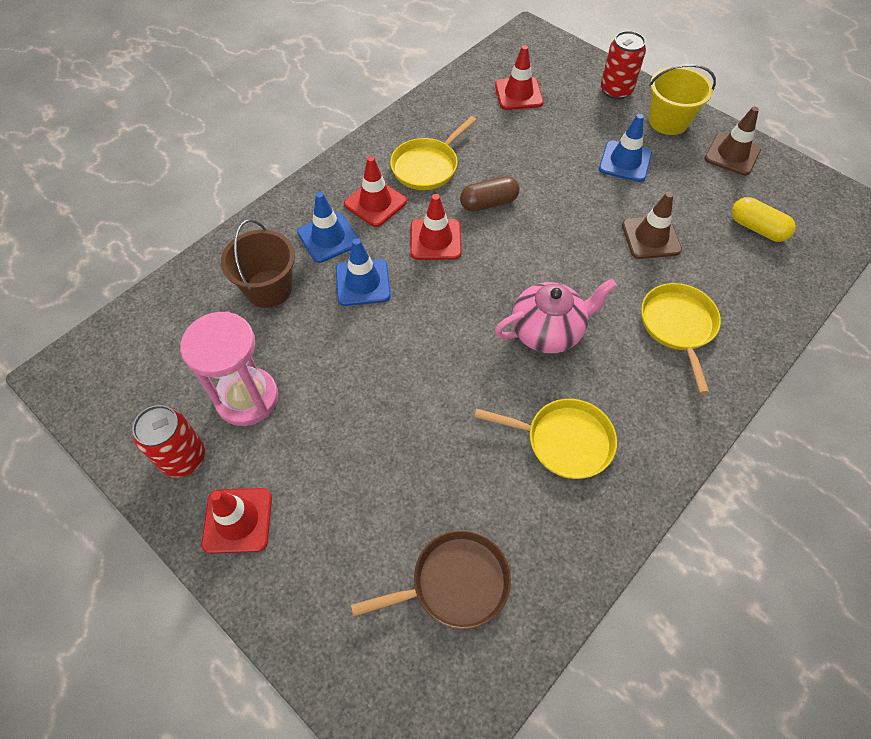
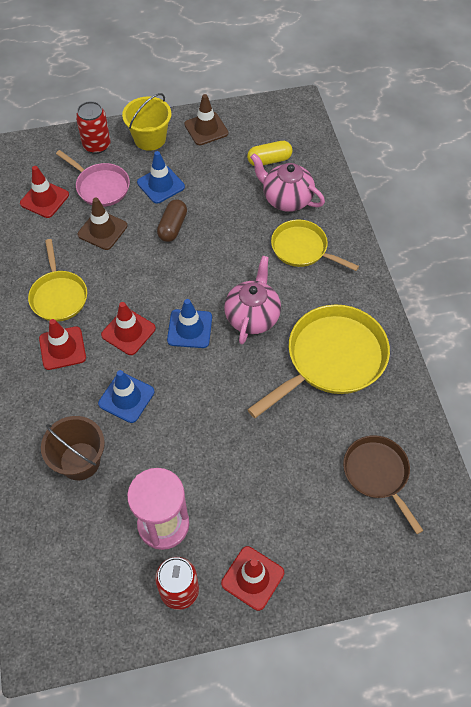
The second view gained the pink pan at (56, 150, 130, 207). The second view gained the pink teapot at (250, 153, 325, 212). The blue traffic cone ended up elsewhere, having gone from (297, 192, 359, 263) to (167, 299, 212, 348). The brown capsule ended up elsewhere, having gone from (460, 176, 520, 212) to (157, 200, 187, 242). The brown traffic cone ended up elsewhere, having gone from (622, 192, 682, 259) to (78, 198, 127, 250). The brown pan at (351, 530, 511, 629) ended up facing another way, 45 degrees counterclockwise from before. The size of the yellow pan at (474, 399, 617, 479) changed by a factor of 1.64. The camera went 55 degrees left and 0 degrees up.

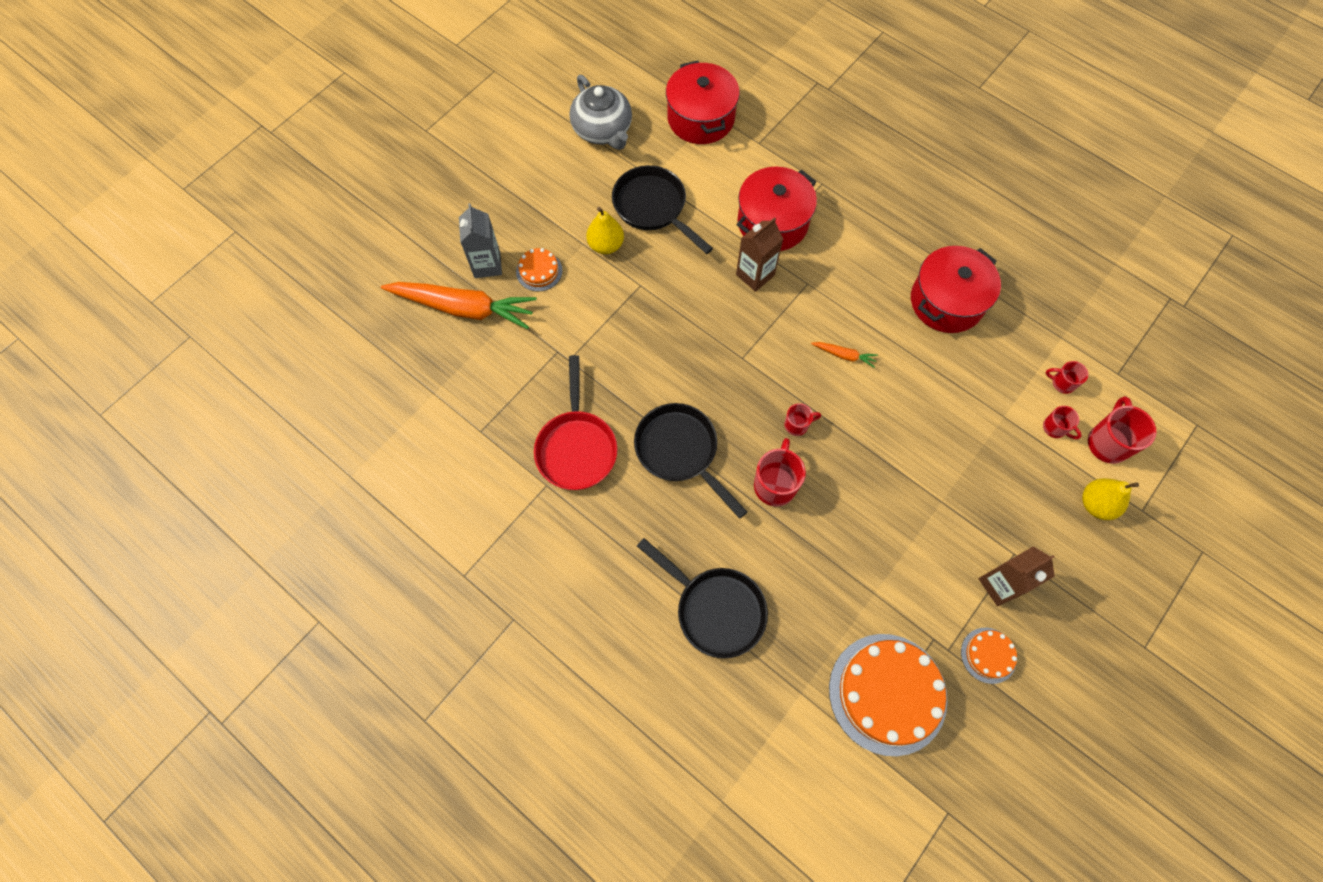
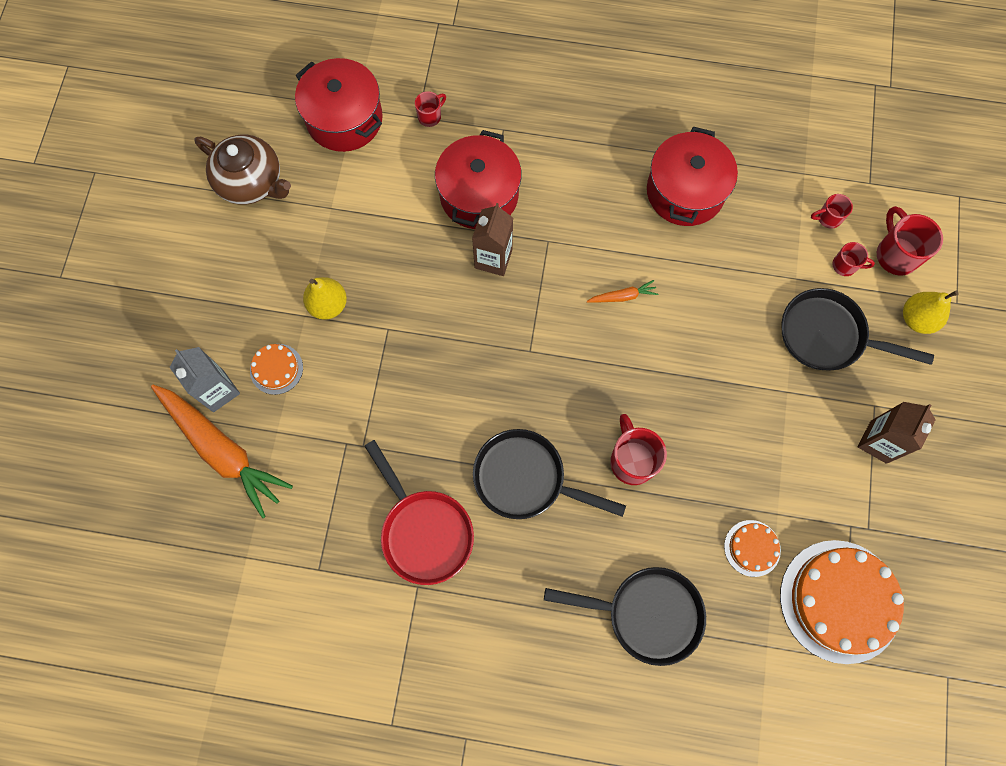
The black pan ended up elsewhere, having gone from (612, 165, 713, 254) to (782, 288, 934, 370). The red mug ended up elsewhere, having gone from (784, 403, 821, 436) to (415, 91, 446, 127). The orange cake ended up elsewhere, having gone from (961, 628, 1017, 684) to (724, 520, 781, 577). What was the grey teapot at (569, 75, 632, 150) turned into the brown teapot at (195, 135, 291, 205). The orange carrot at (381, 282, 537, 329) ended up facing another way, 60 degrees clockwise from before. The camera went 30 degrees left and 5 degrees up.

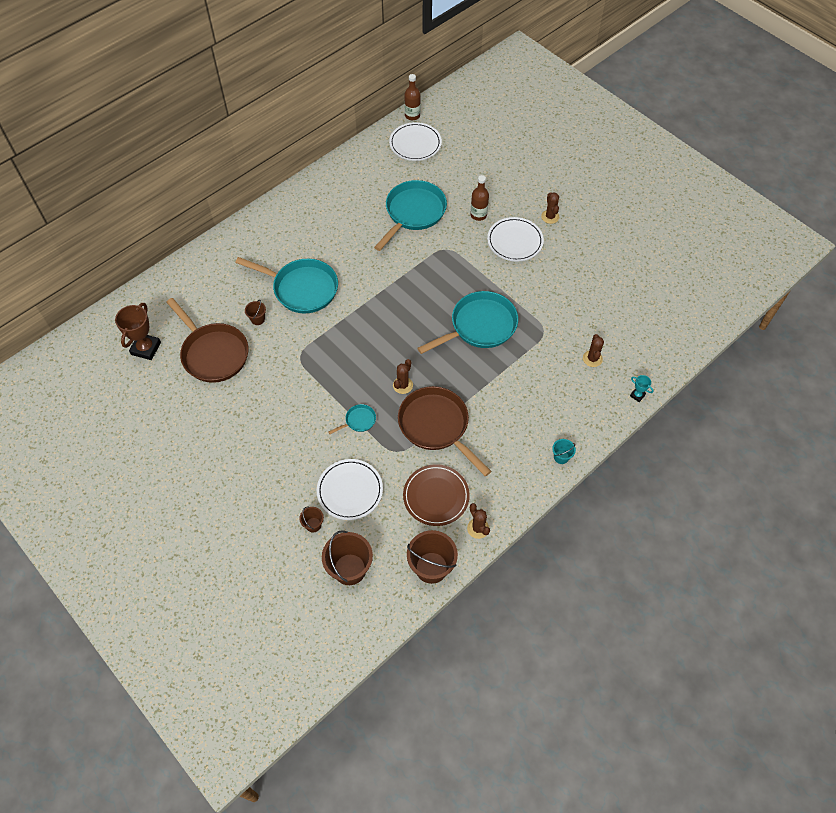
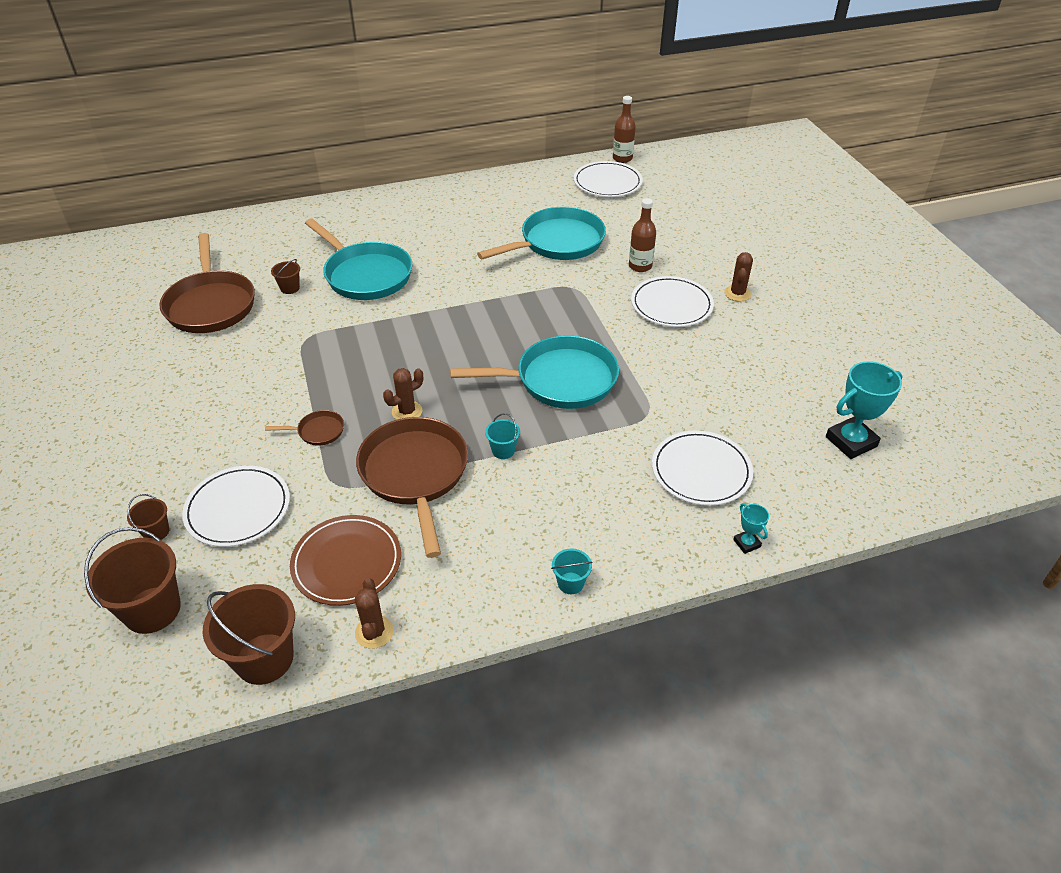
The second view lost the brown trophy at (115, 303, 161, 360). The second view gained the turquoise bucket at (485, 413, 520, 459). The second view gained the turquoise trophy at (826, 361, 903, 459). Where the brown cactus stood at (583, 334, 604, 367), the white plate came to stand at (652, 430, 753, 506). What was the turquoise pan at (328, 404, 376, 434) turned into the brown pan at (265, 410, 344, 446). The camera went 25 degrees right and 15 degrees down.

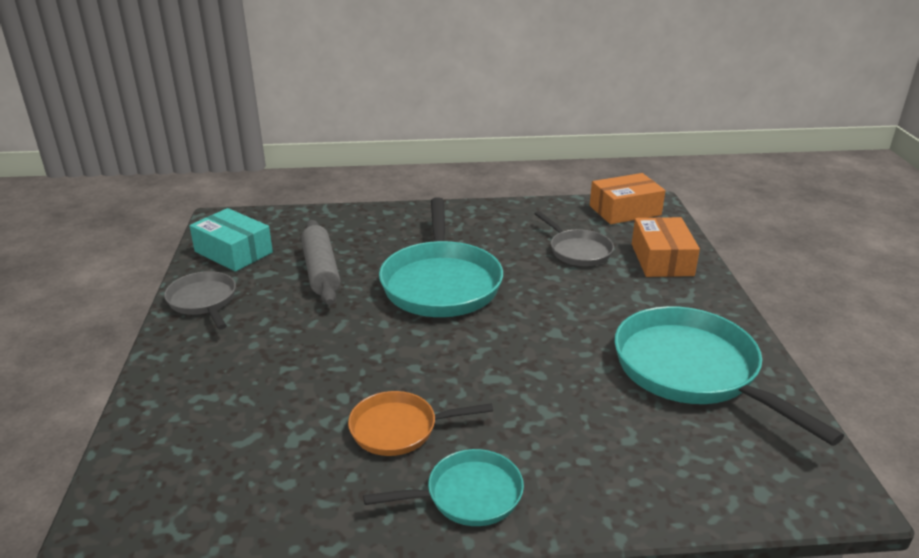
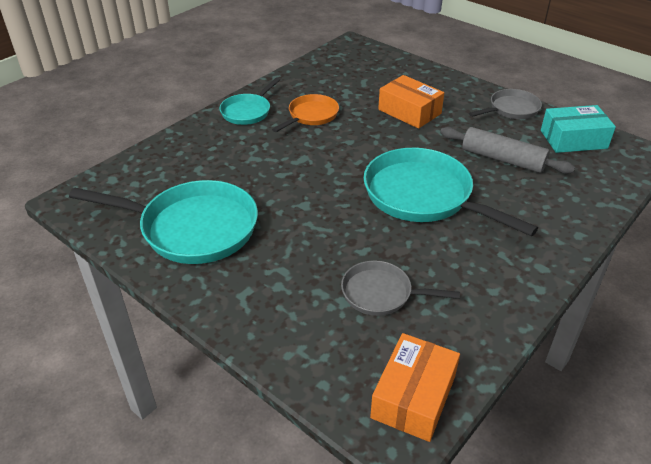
The orange box ended up elsewhere, having gone from (632, 217, 700, 277) to (378, 75, 444, 129). The grey pan at (164, 271, 236, 329) ended up facing another way, 45 degrees counterclockwise from before. The camera went 135 degrees right and 10 degrees up.

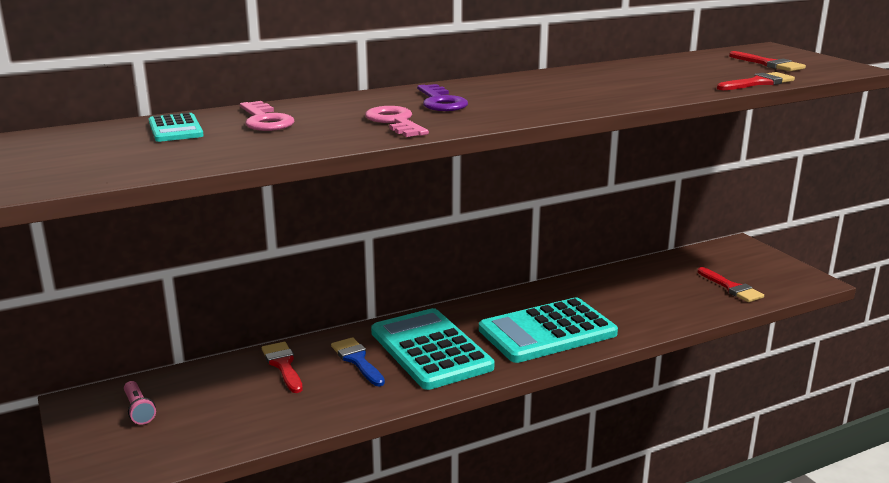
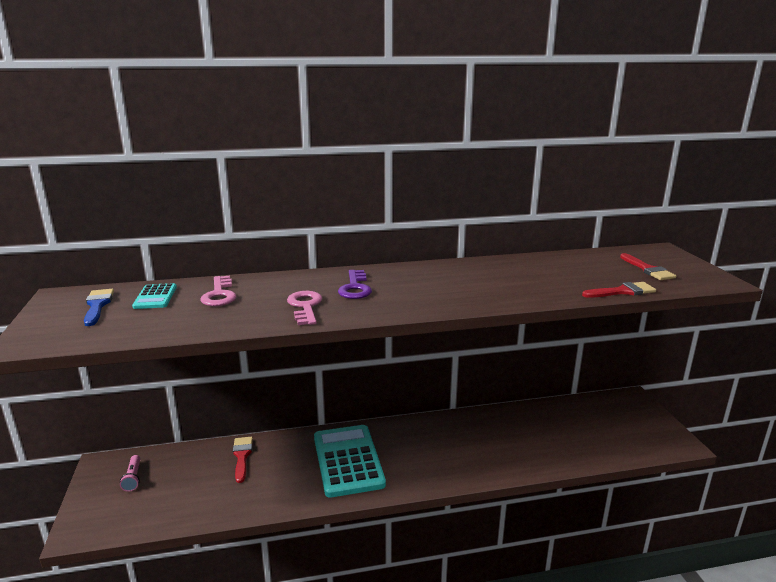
The second view lost the turquoise calculator at (479, 298, 618, 363). The second view lost the red brush at (698, 267, 764, 302). The blue brush ended up elsewhere, having gone from (331, 337, 385, 386) to (84, 289, 114, 326). The camera went 15 degrees right and 0 degrees up.

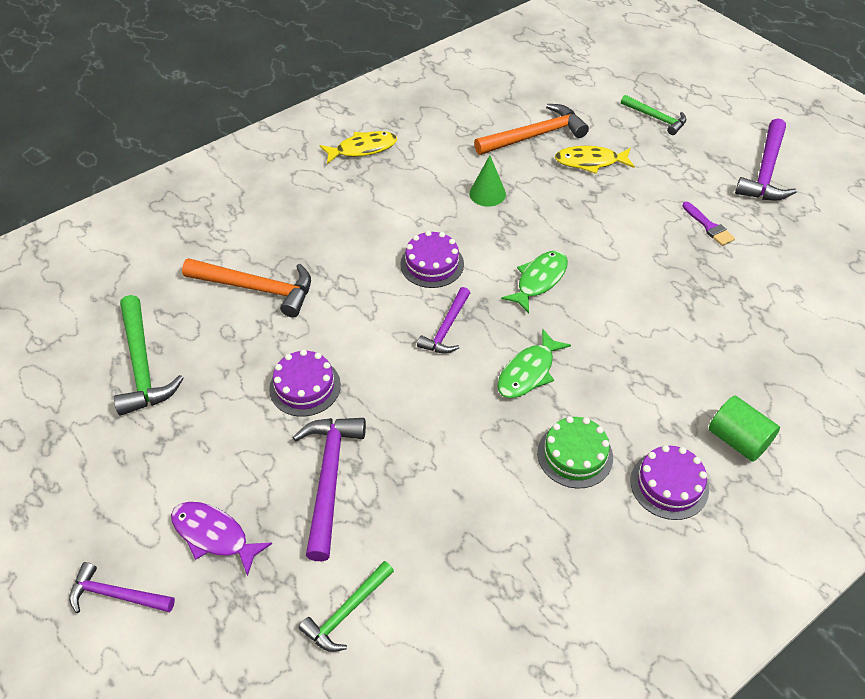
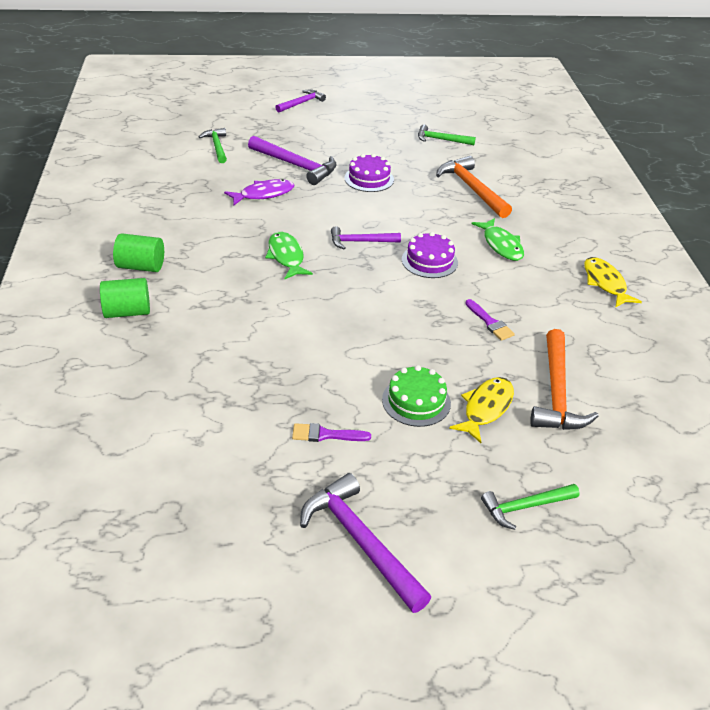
The purple fish ended up elsewhere, having gone from (171, 502, 272, 576) to (224, 179, 294, 206). The green fish ended up elsewhere, having gone from (501, 251, 568, 313) to (471, 218, 524, 261). The green cake ended up elsewhere, having gone from (537, 416, 613, 488) to (382, 365, 451, 427). Where the green cone stood at (469, 155, 506, 207), the purple brush came to stand at (465, 299, 515, 341). Where the purple cake stood at (631, 445, 709, 520), the green cylinder came to stand at (113, 233, 164, 272). The orange hammer at (182, 258, 311, 318) ended up facing another way, 105 degrees clockwise from before. The yellow fish at (320, 131, 397, 164) ended up facing another way, 150 degrees clockwise from before. The purple hammer at (417, 287, 470, 354) ended up facing another way, 60 degrees counterclockwise from before. The size of the green hammer at (114, 295, 184, 416) changed by a factor of 0.62. The camera went 120 degrees right and 10 degrees down.

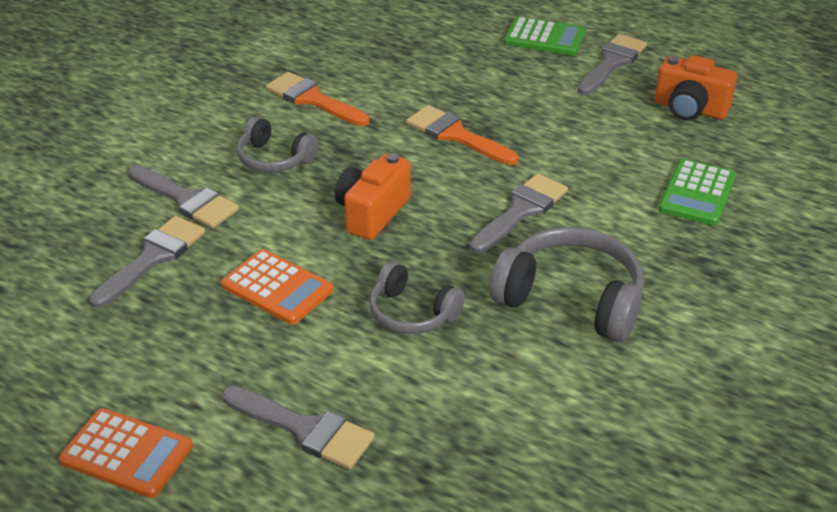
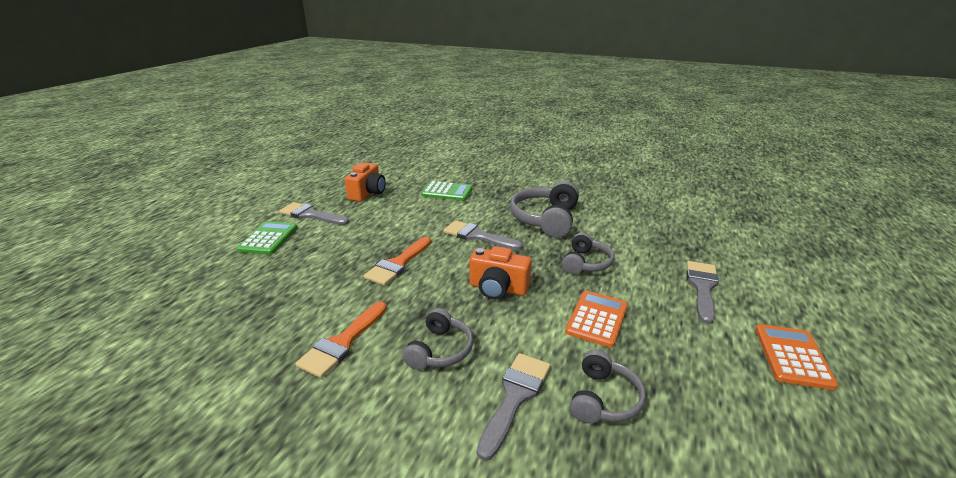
Where the grey brush stood at (89, 216, 205, 308), the grey headphones came to stand at (570, 350, 646, 424). The camera went 100 degrees left and 10 degrees down.

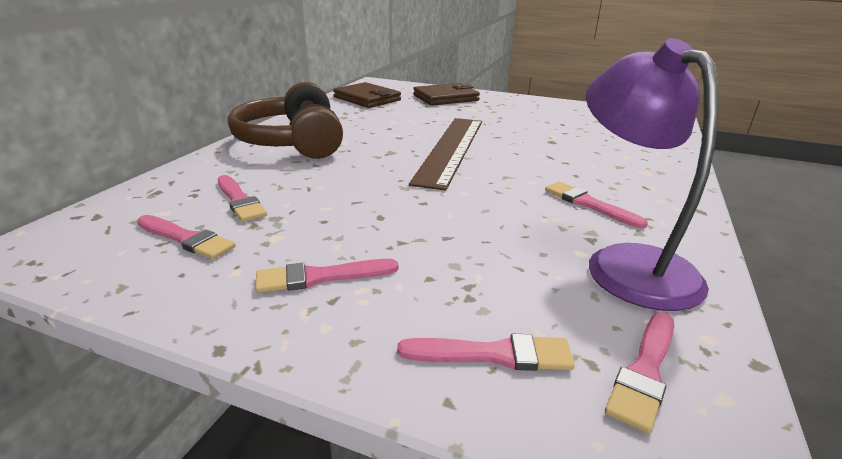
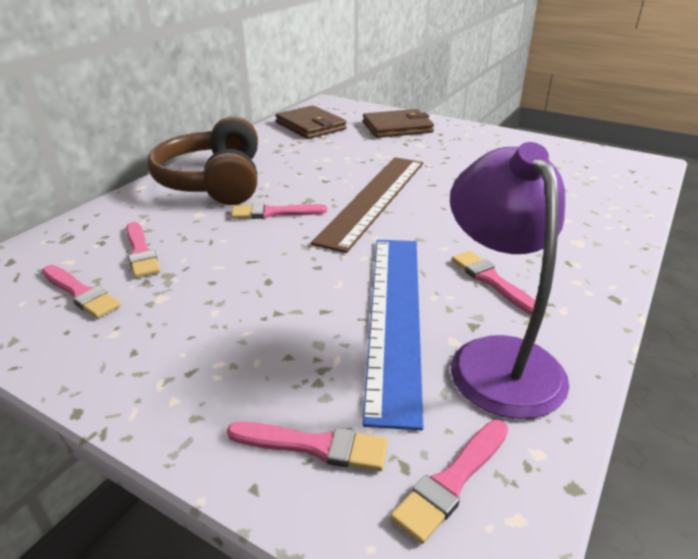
The second view gained the blue ruler at (362, 240, 423, 430). The pink brush ended up elsewhere, having gone from (255, 259, 398, 293) to (231, 203, 327, 219). The camera went 10 degrees right and 5 degrees up.

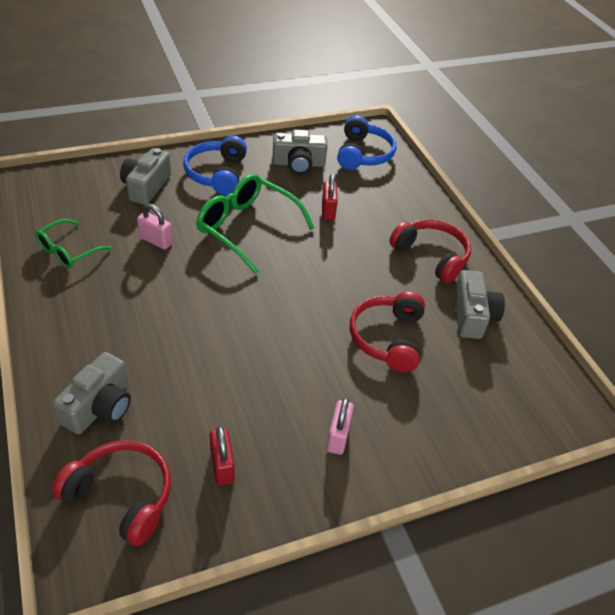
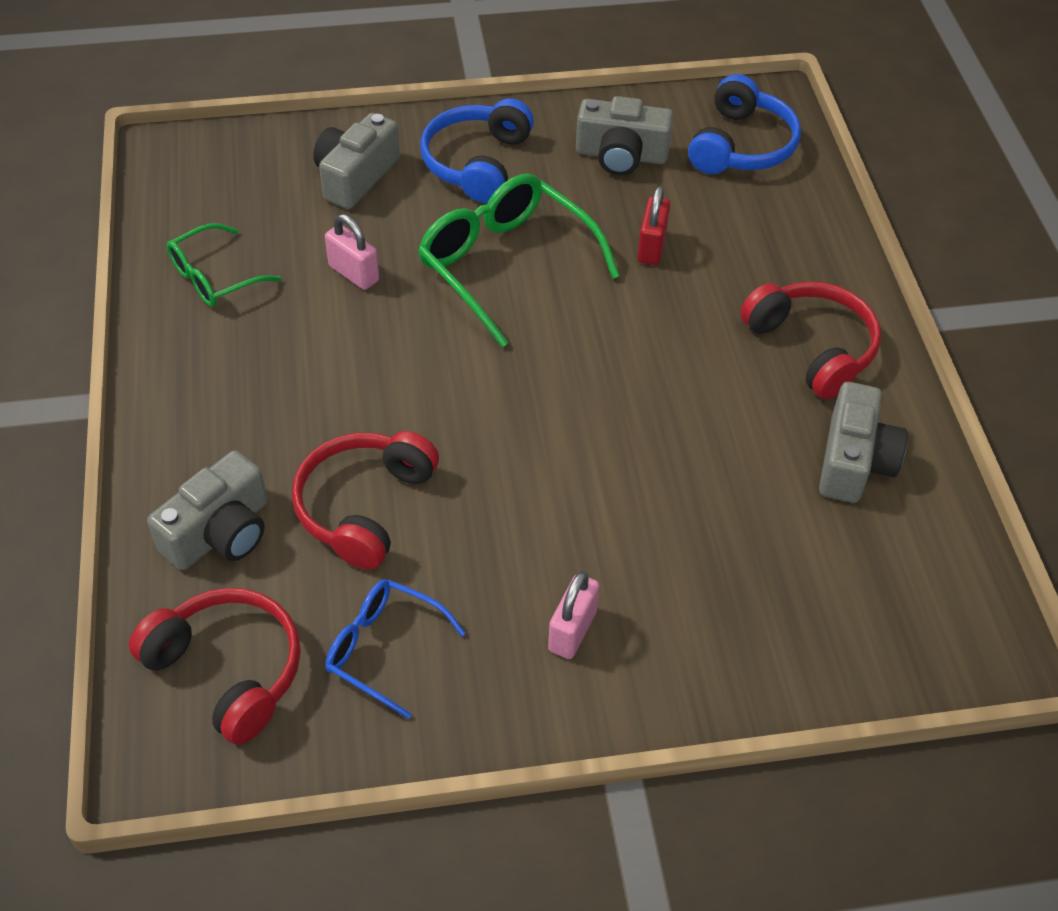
The red headphones ended up elsewhere, having gone from (350, 291, 425, 373) to (292, 431, 439, 570). Where the red padlock stood at (210, 426, 235, 486), the blue glasses came to stand at (325, 579, 466, 719). The camera went 15 degrees right and 5 degrees up.

